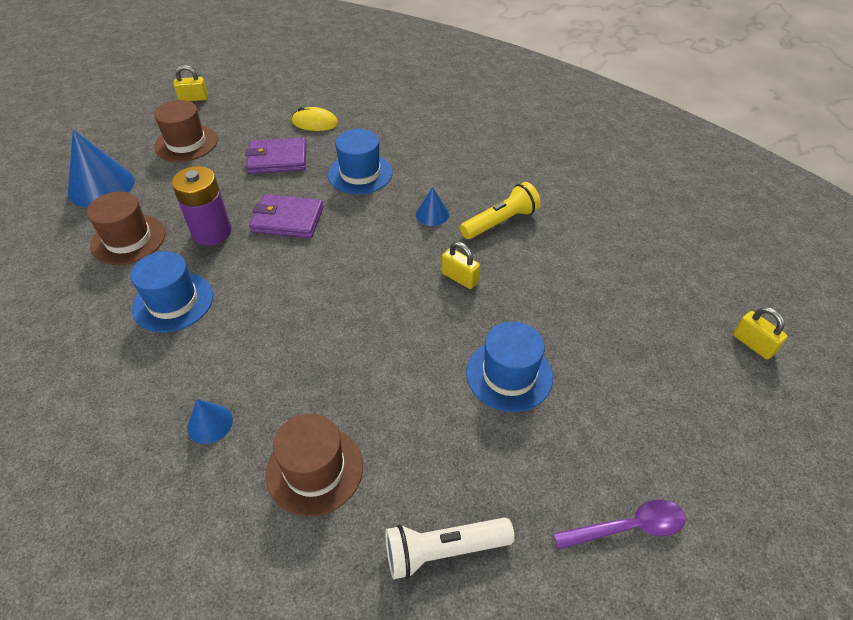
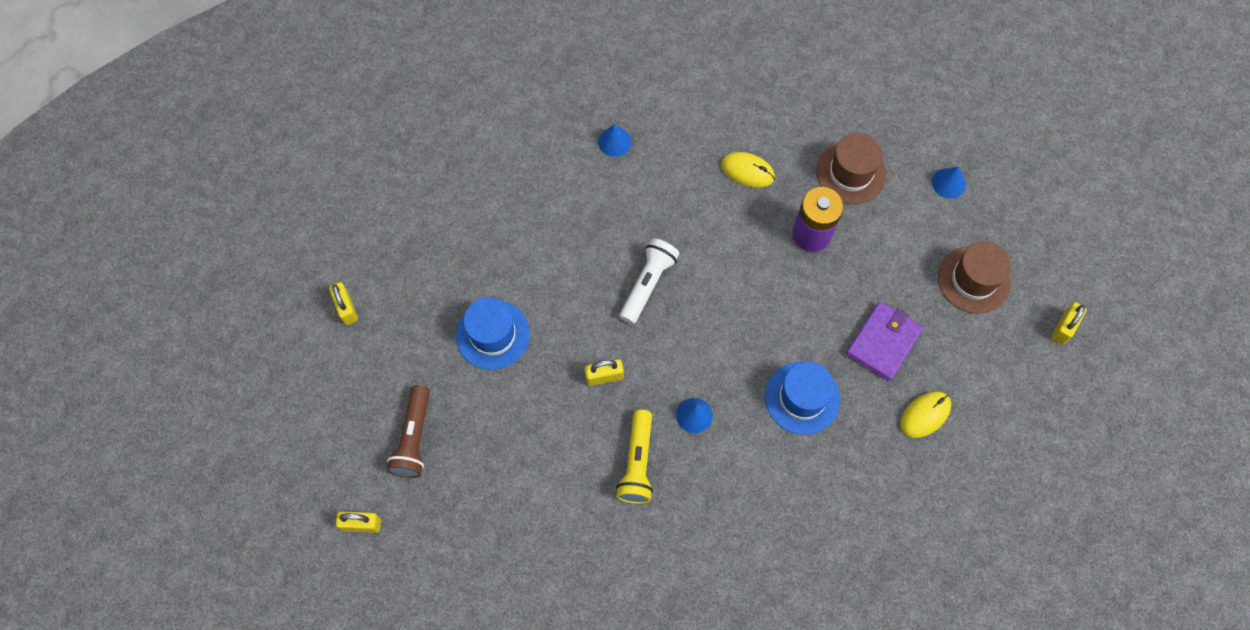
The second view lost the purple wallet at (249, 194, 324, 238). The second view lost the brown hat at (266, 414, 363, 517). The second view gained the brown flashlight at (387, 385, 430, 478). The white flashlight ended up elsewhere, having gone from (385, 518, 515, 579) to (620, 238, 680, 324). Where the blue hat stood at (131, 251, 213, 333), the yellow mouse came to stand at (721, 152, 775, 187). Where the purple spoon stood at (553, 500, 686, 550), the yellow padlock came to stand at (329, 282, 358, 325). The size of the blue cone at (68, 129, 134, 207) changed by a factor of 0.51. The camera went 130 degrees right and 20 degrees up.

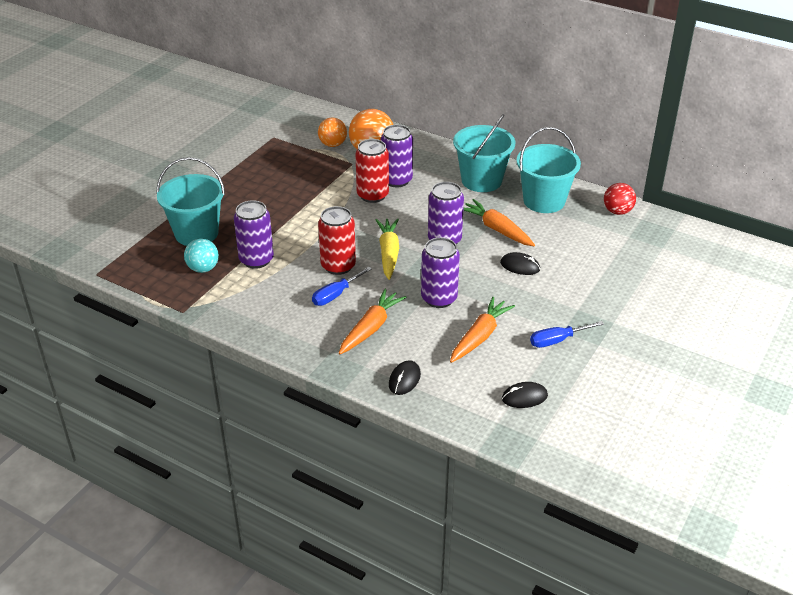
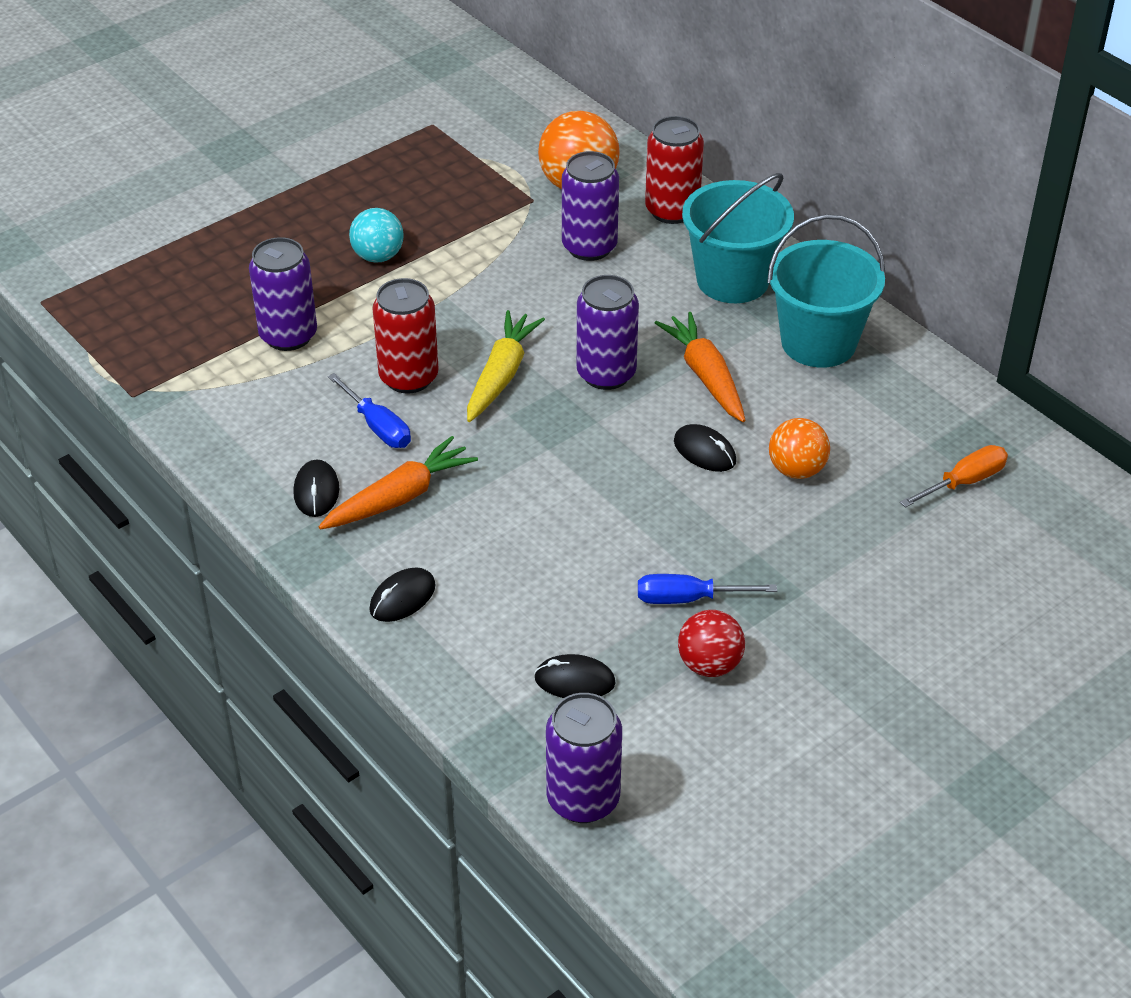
The second view lost the turquoise bucket at (156, 157, 225, 246). The second view lost the orange carrot at (450, 297, 515, 363). The second view gained the black mouse at (293, 459, 339, 517). The second view gained the orange screwdriver at (900, 445, 1008, 508). The turquoise ball ended up elsewhere, having gone from (184, 238, 219, 273) to (349, 208, 404, 263). The orange ball ended up elsewhere, having gone from (318, 118, 347, 147) to (769, 418, 830, 479). The red can ended up elsewhere, having gone from (355, 139, 389, 203) to (645, 116, 704, 224). The purple can ended up elsewhere, having gone from (421, 237, 460, 308) to (546, 693, 622, 823). The red ball ended up elsewhere, having gone from (604, 183, 636, 215) to (678, 610, 745, 677). The blue screwdriver at (312, 267, 372, 306) ended up facing another way, 105 degrees counterclockwise from before. The camera went 20 degrees right and 5 degrees up.

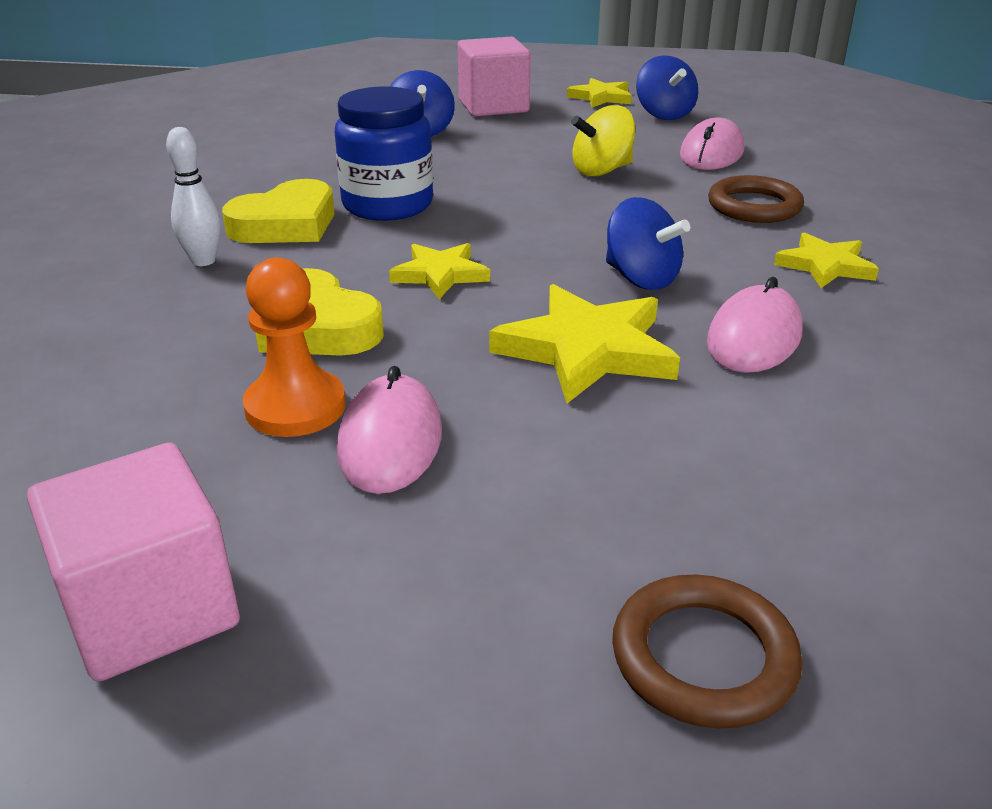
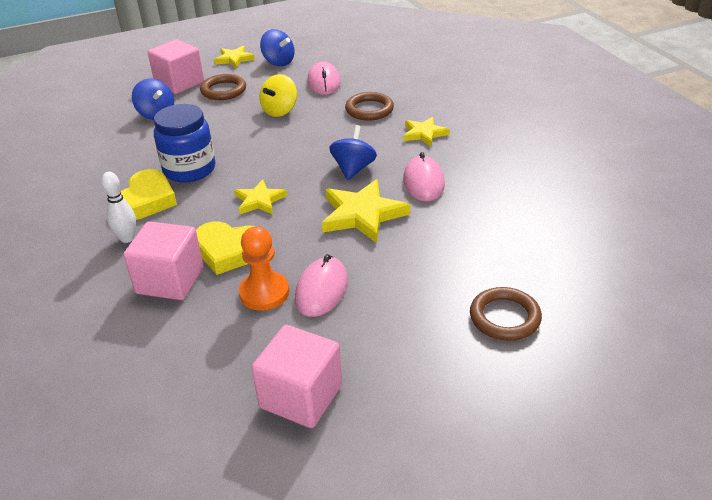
The second view gained the pink cube at (123, 221, 204, 300). The second view gained the brown ring at (200, 74, 246, 100). The pink mouse at (337, 366, 442, 494) ended up facing another way, 45 degrees clockwise from before. The blue spinning top at (606, 197, 690, 290) ended up facing another way, 90 degrees counterclockwise from before. The camera went 30 degrees left and 5 degrees up.

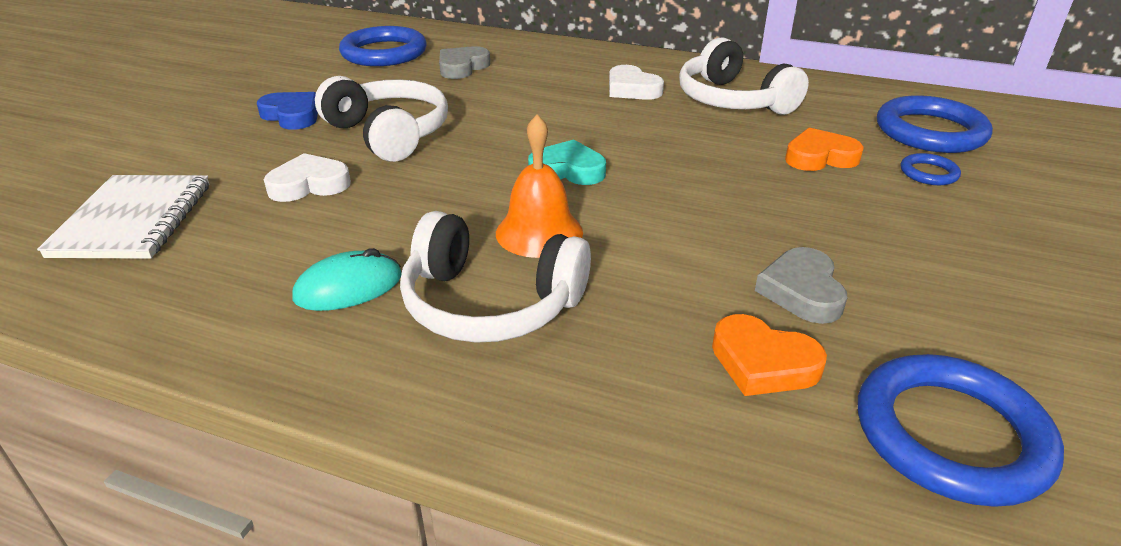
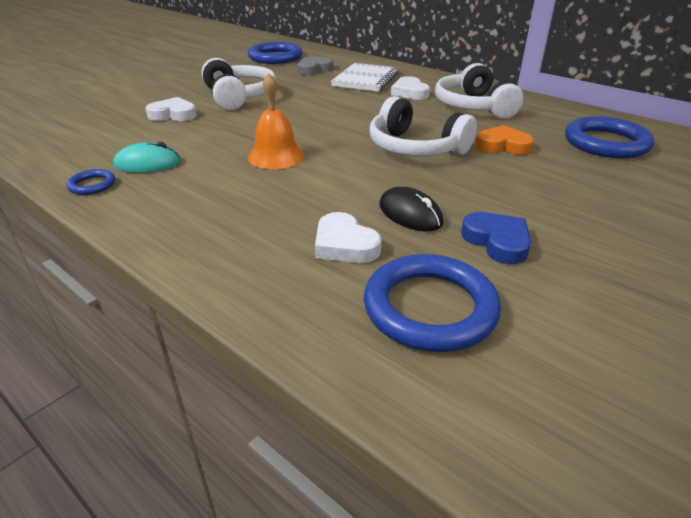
The second view lost the turquoise heart at (528, 140, 606, 185). The white notebook ended up elsewhere, having gone from (37, 175, 209, 259) to (331, 63, 399, 92). The blue heart ended up elsewhere, having gone from (257, 92, 318, 130) to (461, 212, 531, 264). The white headphones ended up elsewhere, having gone from (400, 211, 591, 343) to (370, 96, 477, 157). The blue ring ended up elsewhere, having gone from (901, 153, 961, 185) to (66, 169, 115, 195). Where the grey heart stood at (755, 247, 847, 324), the black mouse came to stand at (379, 187, 443, 232). What was the orange heart at (712, 314, 827, 396) turned into the white heart at (315, 212, 381, 263). The camera went 20 degrees right and 0 degrees up.

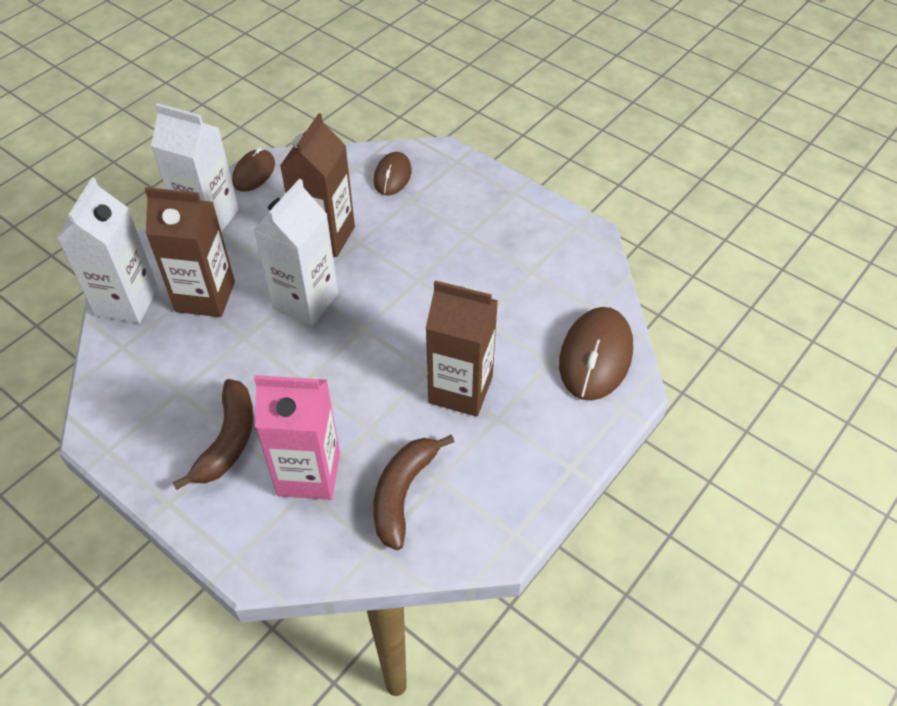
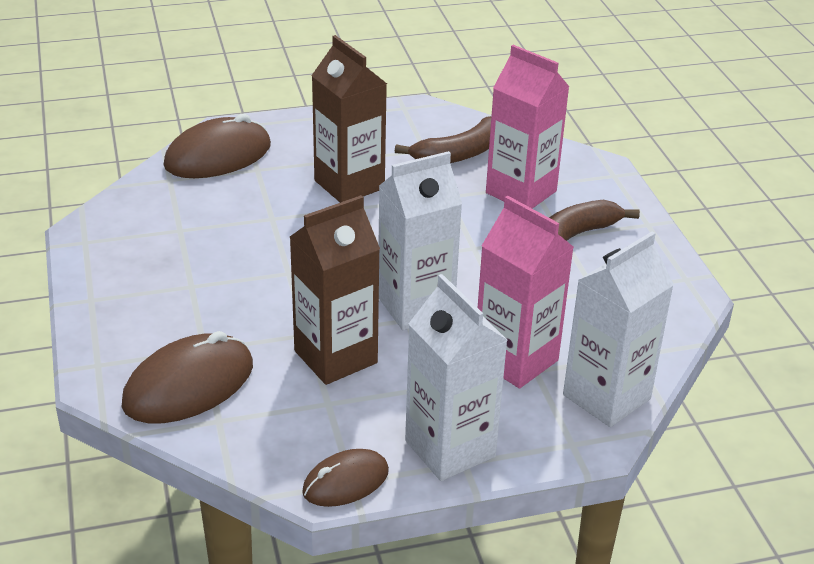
What was the brown carton at (145, 187, 235, 317) turned into the pink carton at (478, 195, 574, 388). The size of the brown mouse at (374, 152, 412, 195) changed by a factor of 1.66. The camera went 145 degrees left and 15 degrees down.

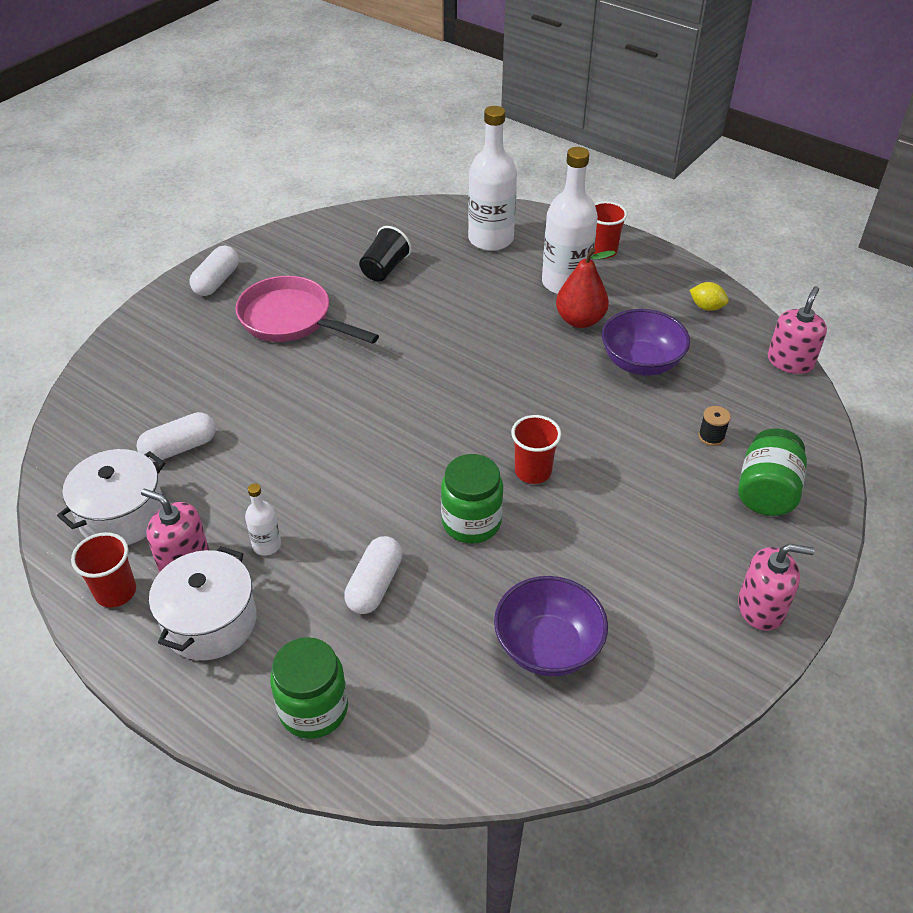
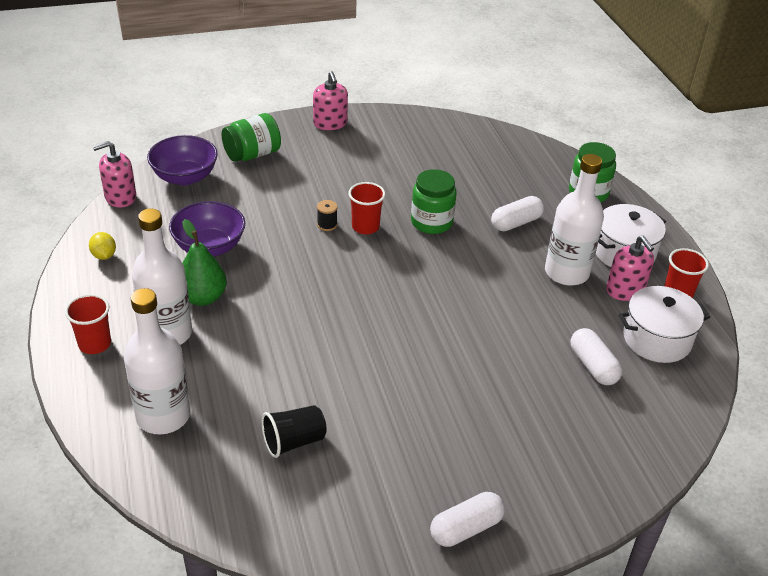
The second view lost the pink pan at (235, 276, 379, 344). The purple bowl ended up elsewhere, having gone from (494, 576, 608, 676) to (147, 135, 218, 185). The black spool ended up elsewhere, having gone from (698, 406, 731, 446) to (317, 200, 338, 231). What was the red pear at (556, 248, 616, 328) turned into the green pear at (182, 219, 227, 306). The white capsule at (137, 412, 216, 462) ended up facing another way, 60 degrees clockwise from before. The pink soap dispenser at (738, 544, 815, 631) ended up facing another way, 150 degrees counterclockwise from before. The size of the white bottle at (245, 484, 281, 556) changed by a factor of 2.14. The camera went 145 degrees left and 5 degrees down.

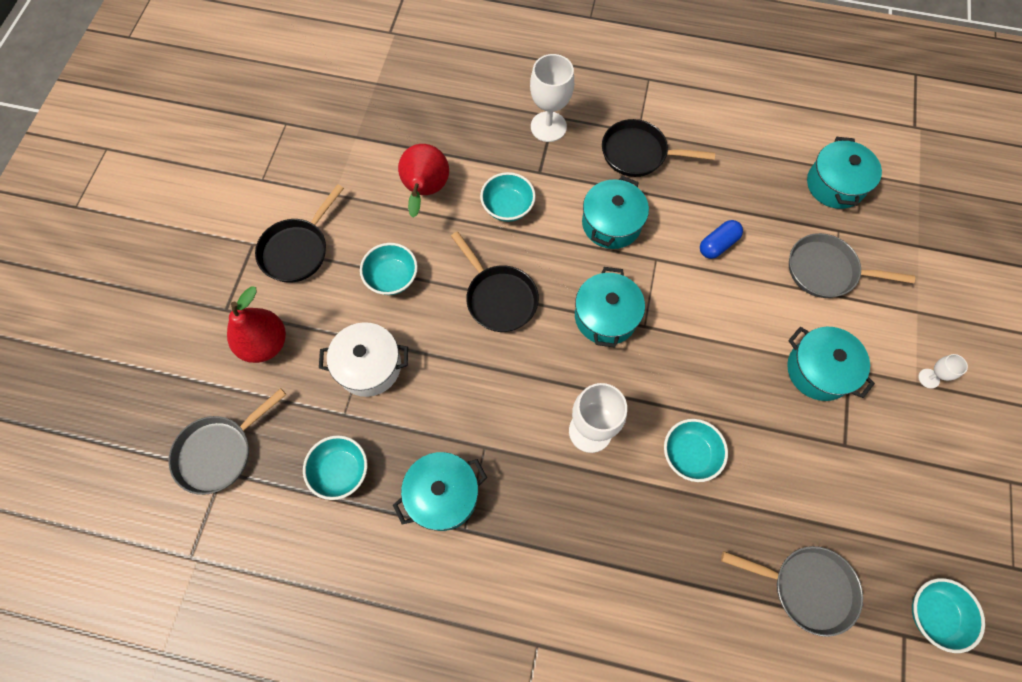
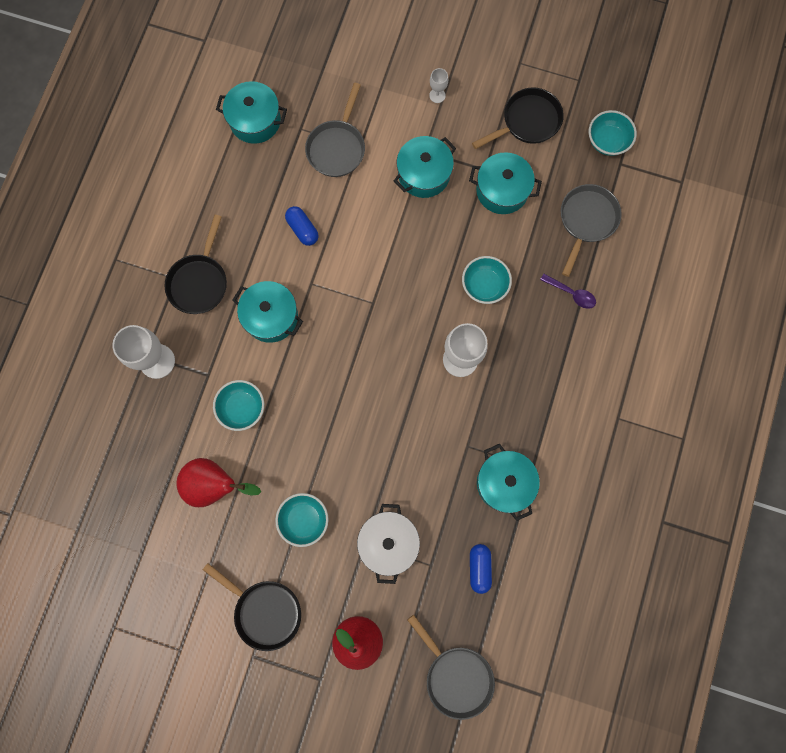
The second view gained the purple spoon at (540, 274, 596, 309). The black pan ended up elsewhere, having gone from (451, 231, 539, 332) to (472, 87, 564, 149). The turquoise pot ended up elsewhere, having gone from (575, 267, 645, 348) to (469, 152, 542, 214). Where the turquoise bowl stood at (303, 435, 367, 500), the blue capsule came to stand at (470, 544, 492, 594). The camera went 85 degrees left and 10 degrees up.

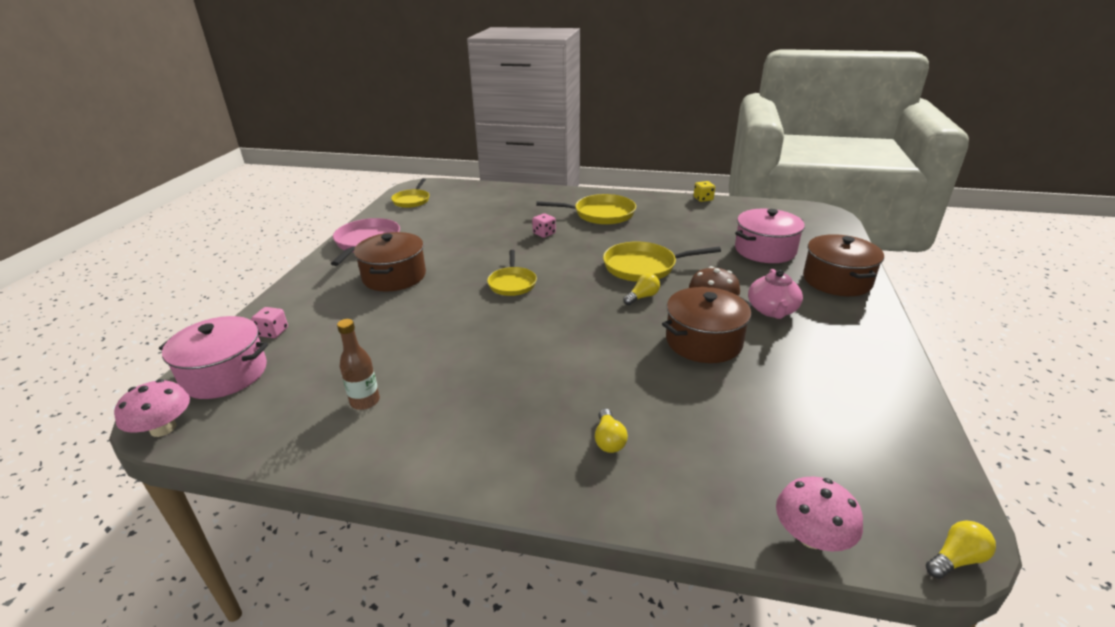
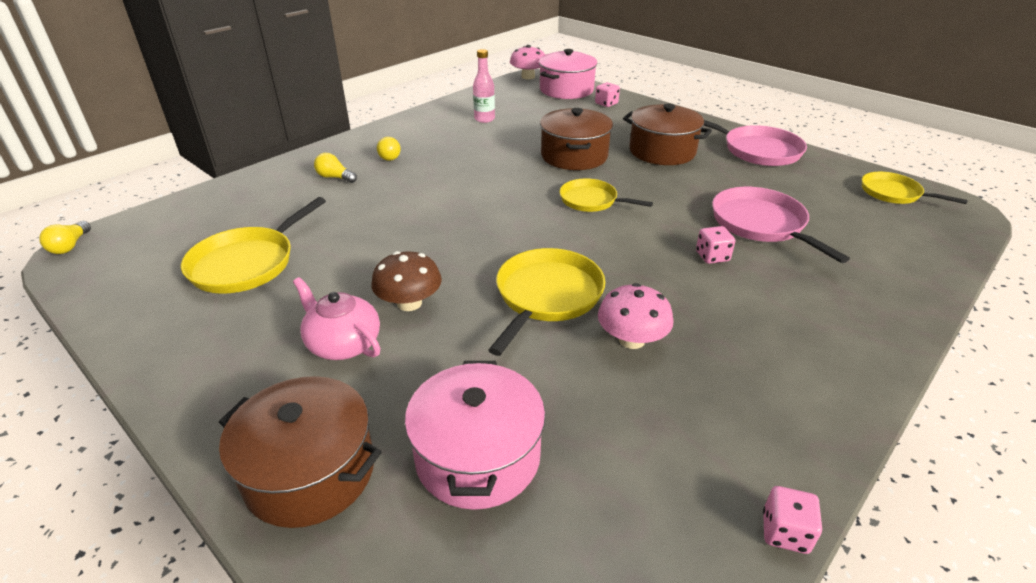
The second view gained the pink pan at (712, 187, 850, 263). The yellow pan ended up elsewhere, having gone from (536, 194, 636, 225) to (181, 197, 326, 294). The yellow light bulb ended up elsewhere, having gone from (623, 273, 660, 305) to (377, 137, 401, 161). The brown pot ended up elsewhere, having gone from (662, 287, 752, 363) to (540, 108, 613, 170). The pink mushroom ended up elsewhere, having gone from (776, 476, 863, 552) to (598, 283, 673, 349). What was the brown bottle at (337, 319, 380, 410) turned into the pink bottle at (473, 49, 495, 123). What was the yellow dice at (694, 181, 715, 202) turned into the pink dice at (763, 486, 822, 554). The camera went 120 degrees right and 5 degrees up.

